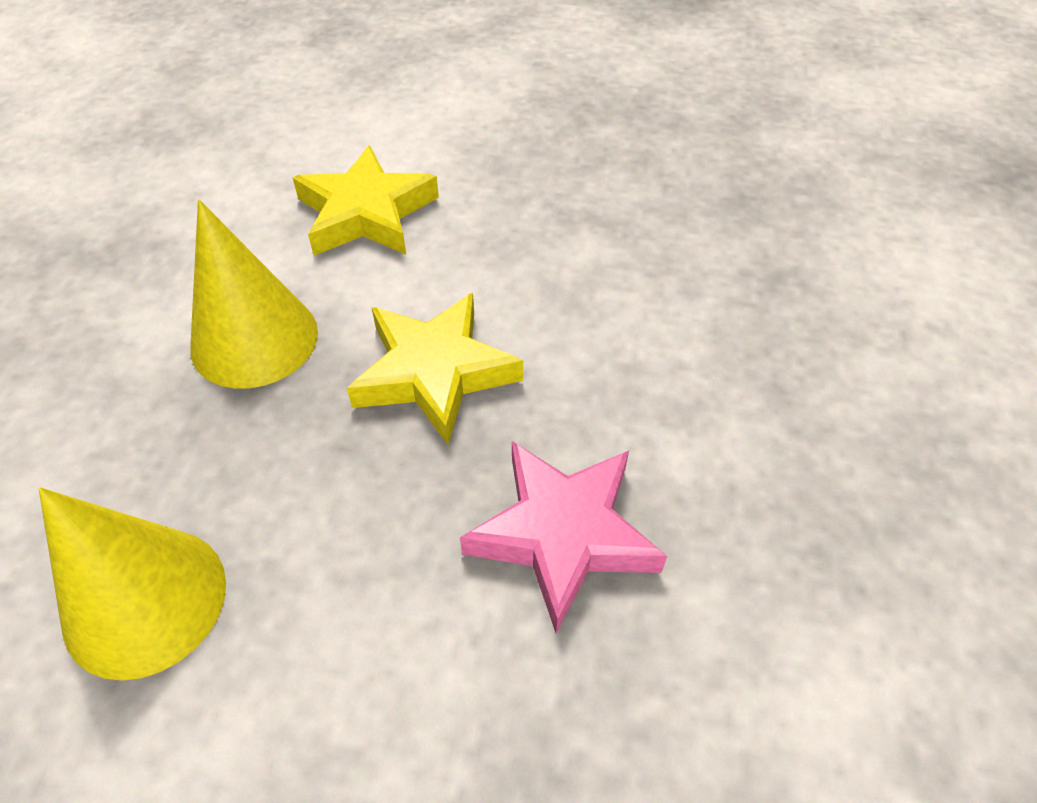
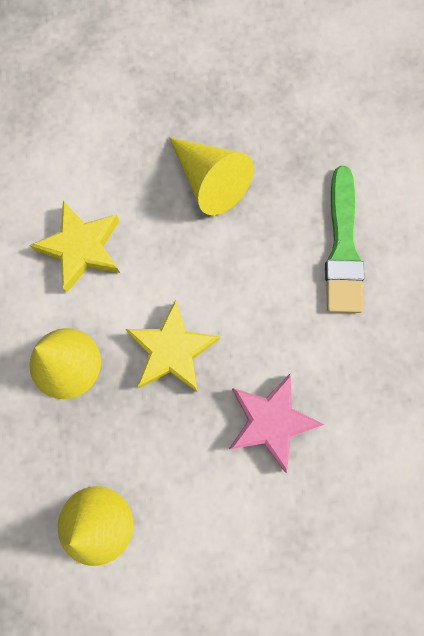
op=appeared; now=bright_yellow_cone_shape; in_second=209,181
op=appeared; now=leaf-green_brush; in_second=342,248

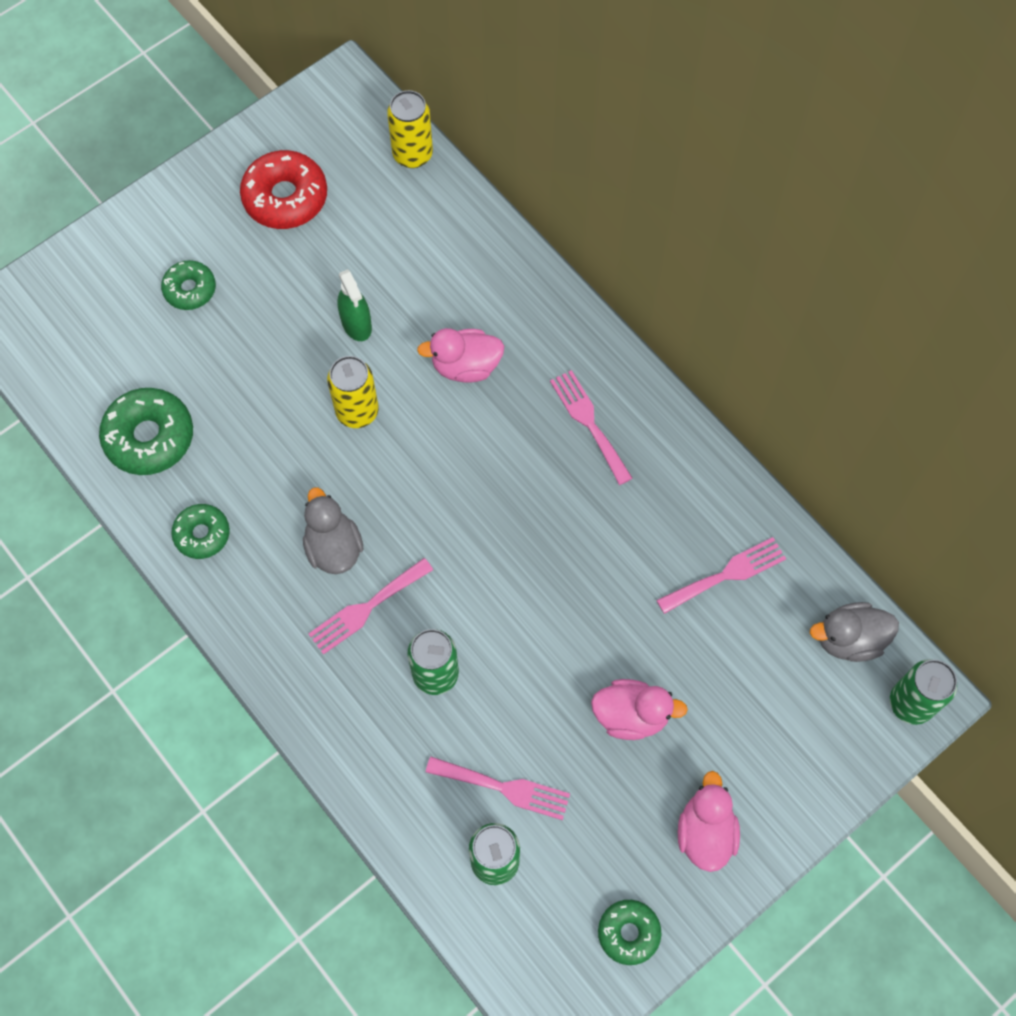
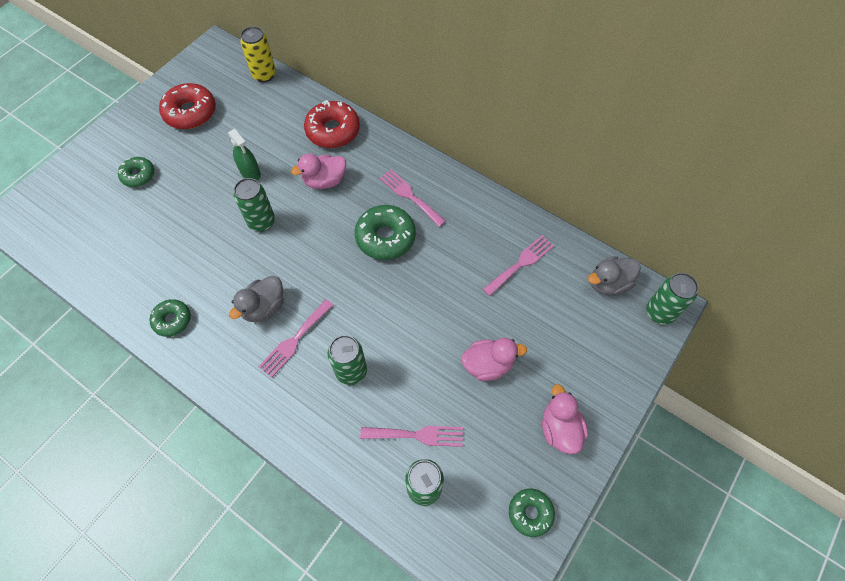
op=relocated; was=leaf-green_glazed_donut; in_first=149,437; in_second=385,237
op=spun; was=grey_duck; in_first=333,547; in_second=264,307; clockwise=-105
op=colour; was=bright_yellow_soda_can; now=leaf-green_soda_can; in_first=357,411; in_second=261,222
op=appeared; now=red_glazed_donut; in_second=333,131

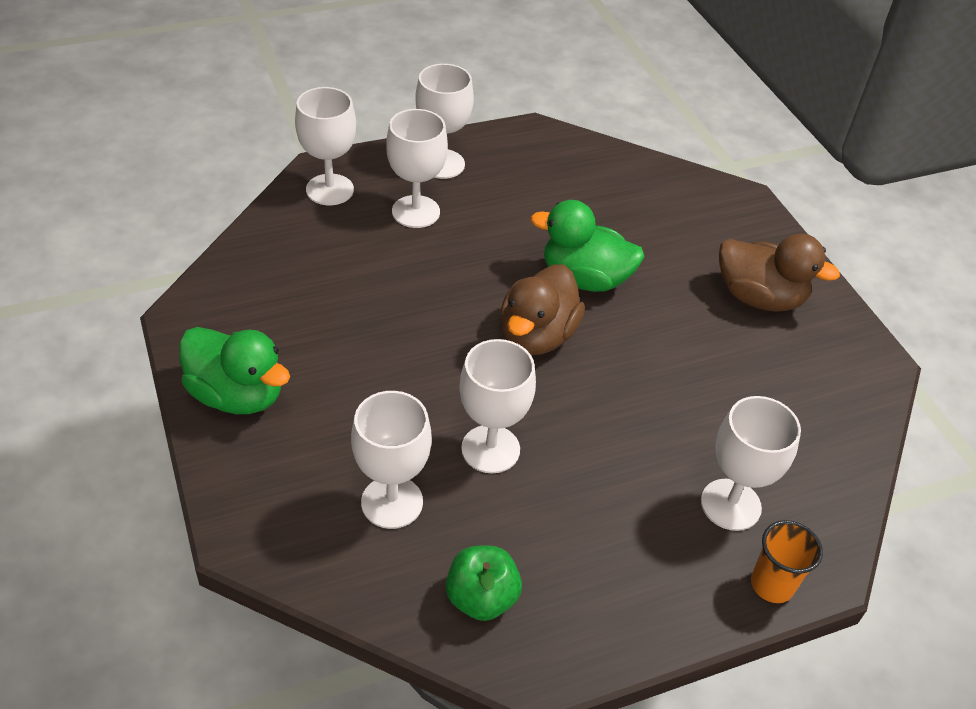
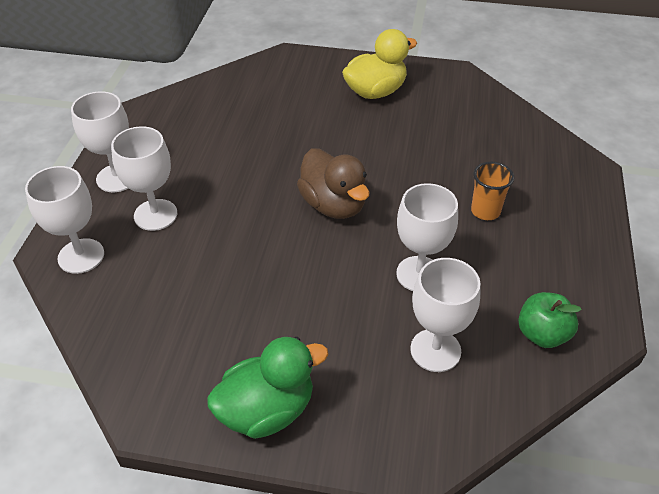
op=missing; was=leaf-green_duck; in_first=584,279
op=missing; was=pure_white_wine_glass; in_first=730,504
op=colour; was=russet_duck; now=bright_yellow_duck; in_first=759,297; in_second=375,92
op=relocated; was=bright_orange_tumbler; in_first=772,584; in_second=485,211

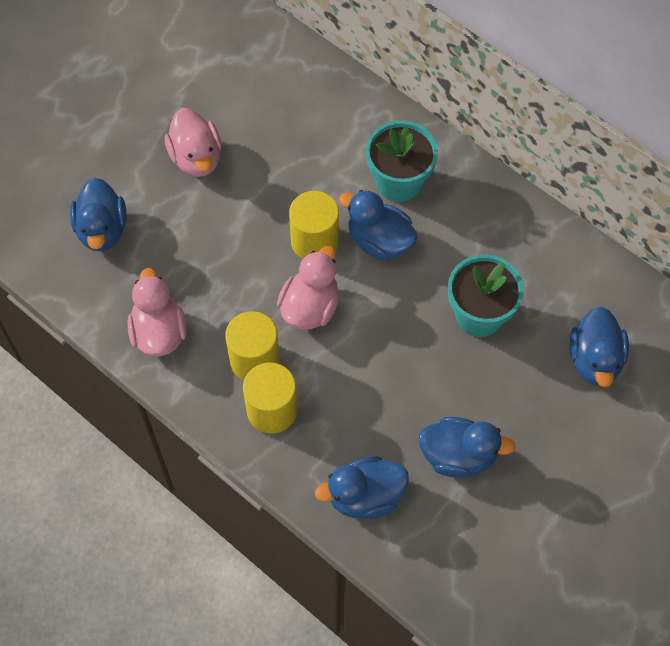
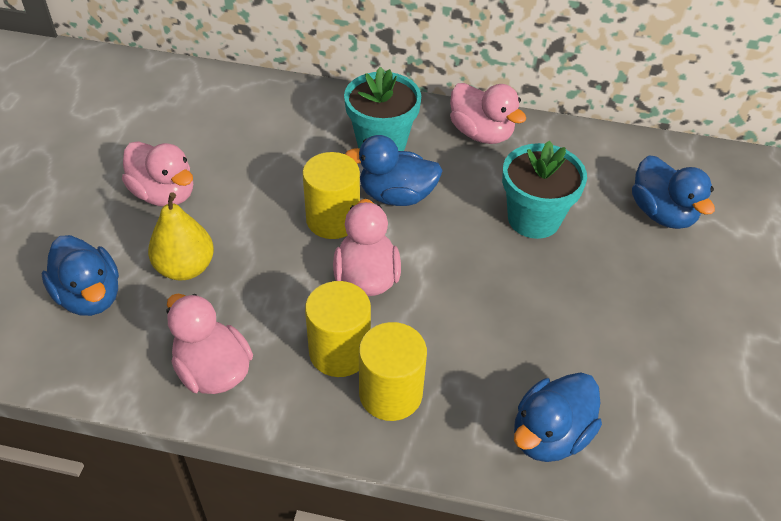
op=missing; was=blue_duck; in_first=458,456
op=appeared; now=bright_yellow_pear_fruit; in_second=185,268
op=appeared; now=rose-pink_duck; in_second=481,133

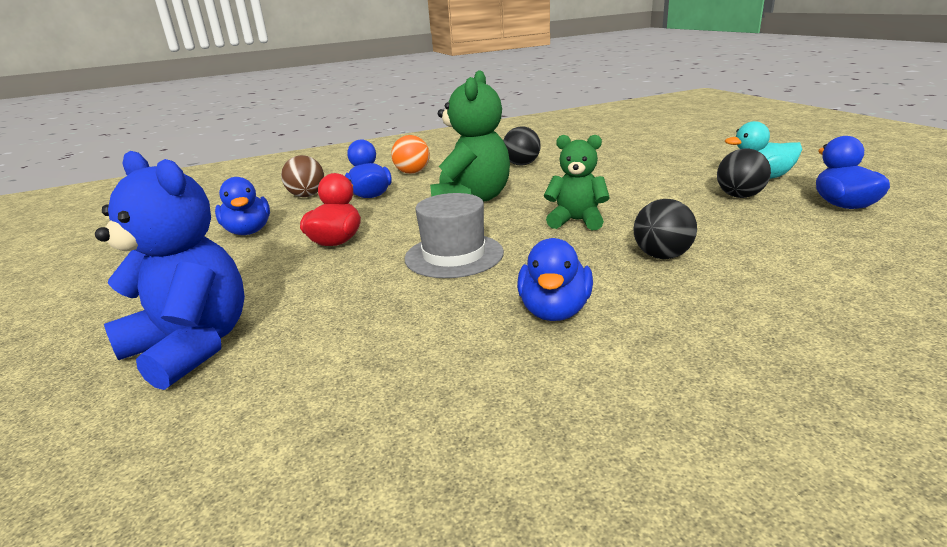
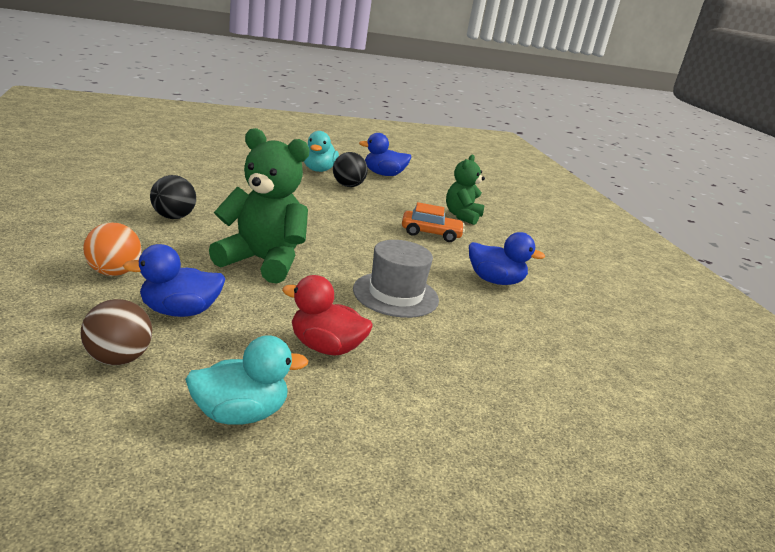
op=missing; was=blue_stuffed_bear; in_first=192,347
op=colour; was=blue_duck; now=teal_duck; in_first=248,232; in_second=240,414
op=relocated; was=leaf-green_stuffed_bear; in_first=576,221; in_second=462,216
op=exchanged; was=jet-black_sphere; now=bright_orange_car; in_first=662,256; in_second=431,233

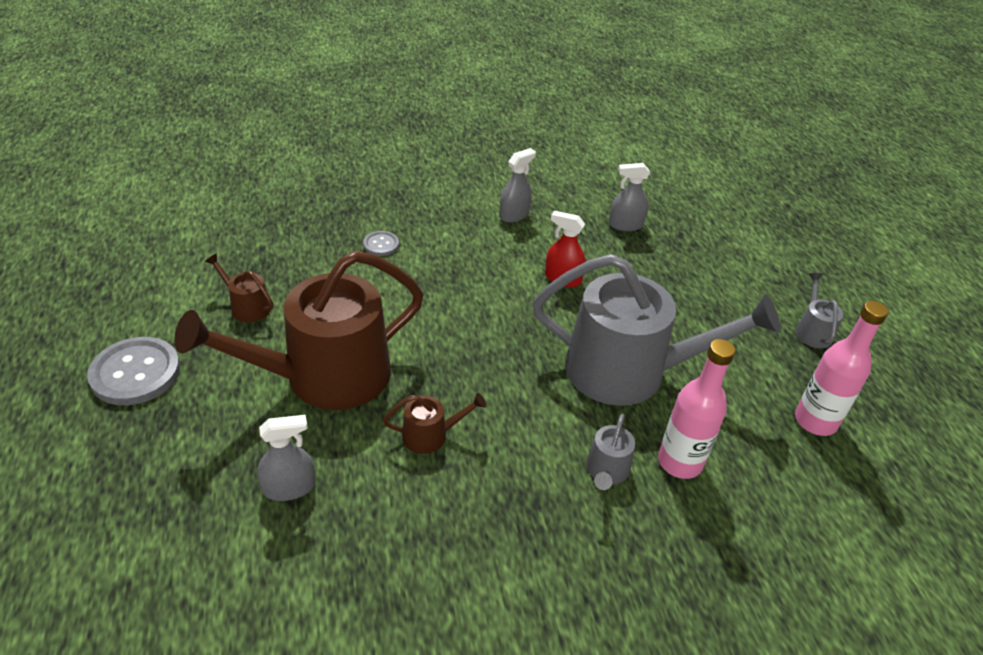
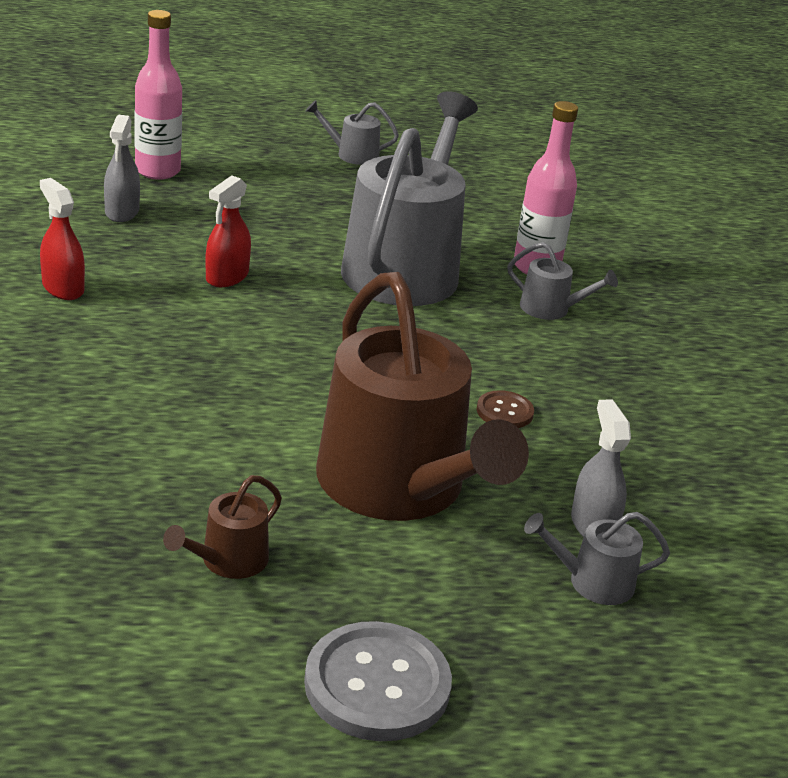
op=missing; was=grey_button; in_first=381,244
op=exchanged; was=russet_watering_pot; now=russet_button; in_first=430,435; in_second=504,412
op=colour; was=grey_spray_bottle; now=red_spray_bottle; in_first=514,215; in_second=63,288
op=relocated; was=rose-pink_flask; in_first=815,421; in_second=157,171
op=appeared; now=grey_watering_pot; in_second=593,582

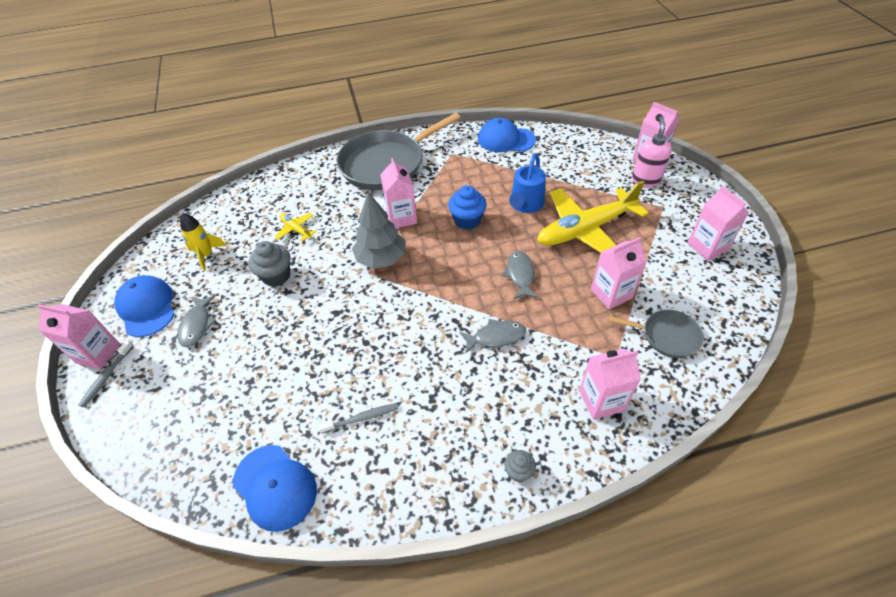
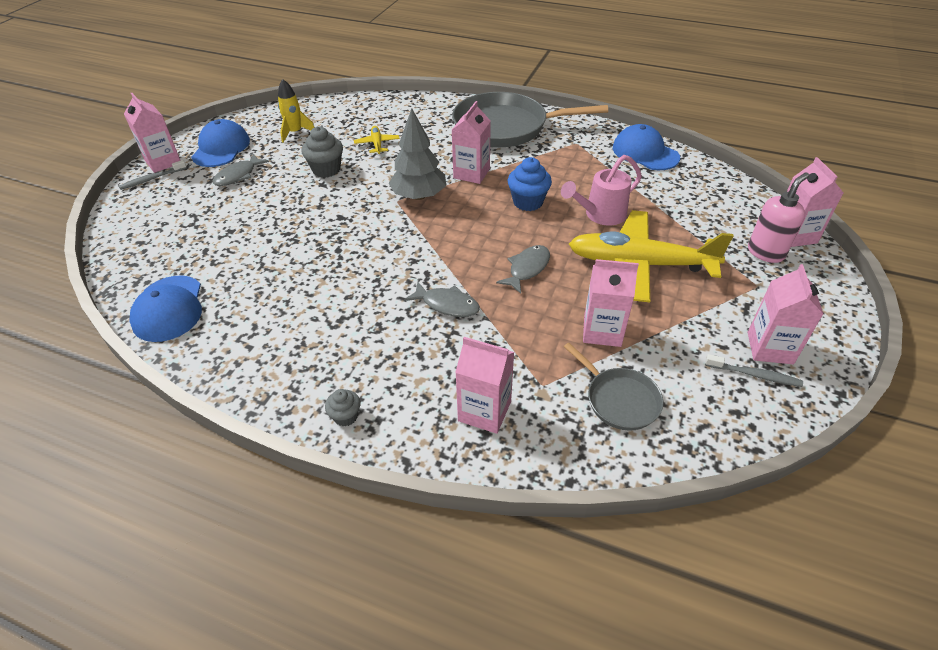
op=relocated; was=grey_tooth_brush; in_first=361,418; in_second=754,375
op=colour; was=blue_watering_pot; now=rose-pink_watering_pot; in_first=525,205; in_second=600,215

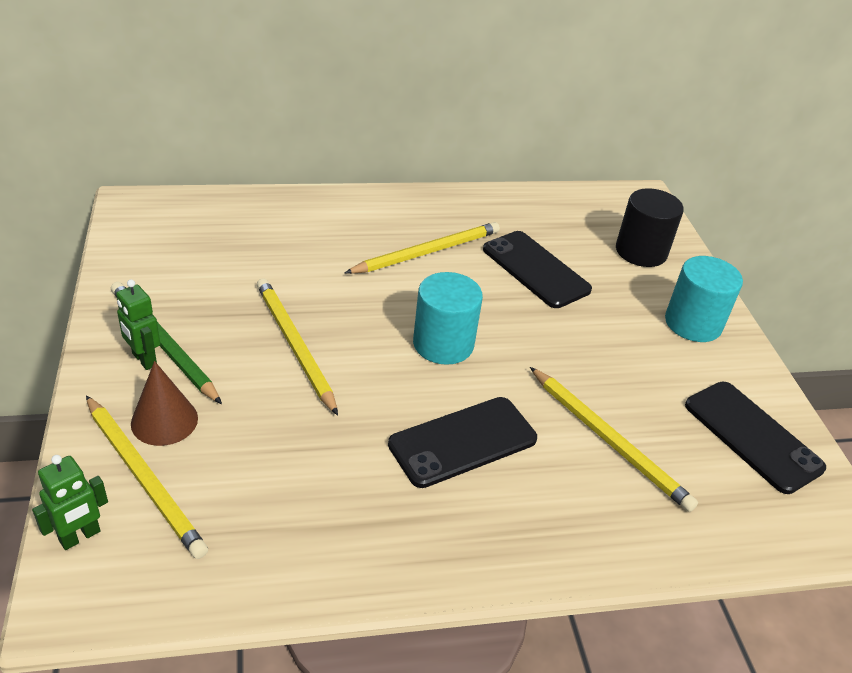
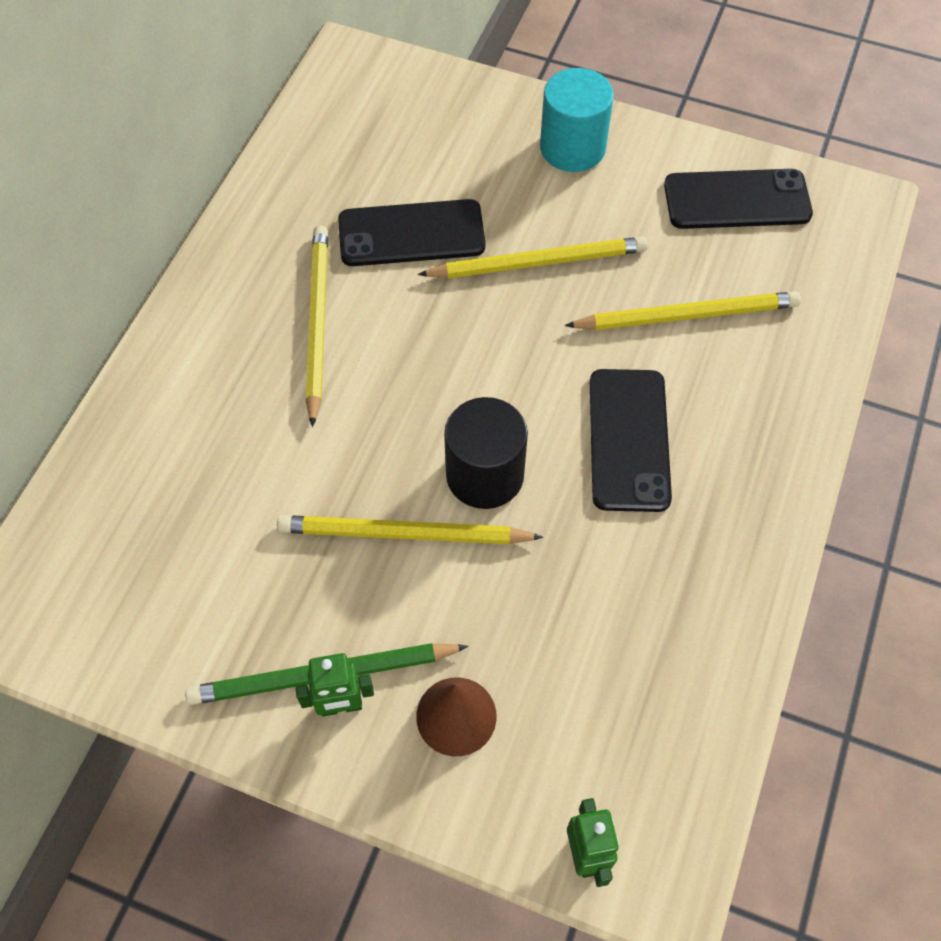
op=relocated; was=bright_yellow_wooden_pencil; in_first=144,477; in_second=538,262
op=missing; was=teal_cylinder; in_first=443,344
op=relocated; was=jet-black_cylinder; in_first=641,251; in_second=485,475

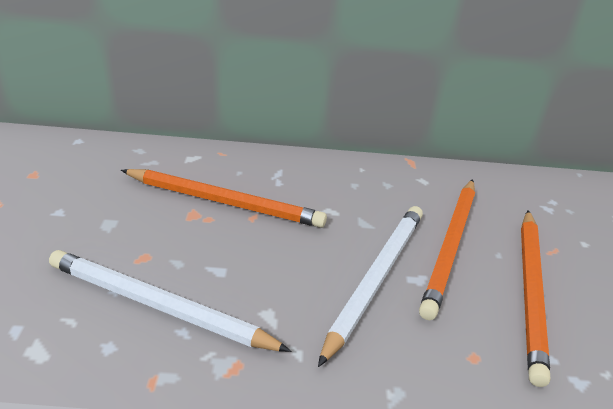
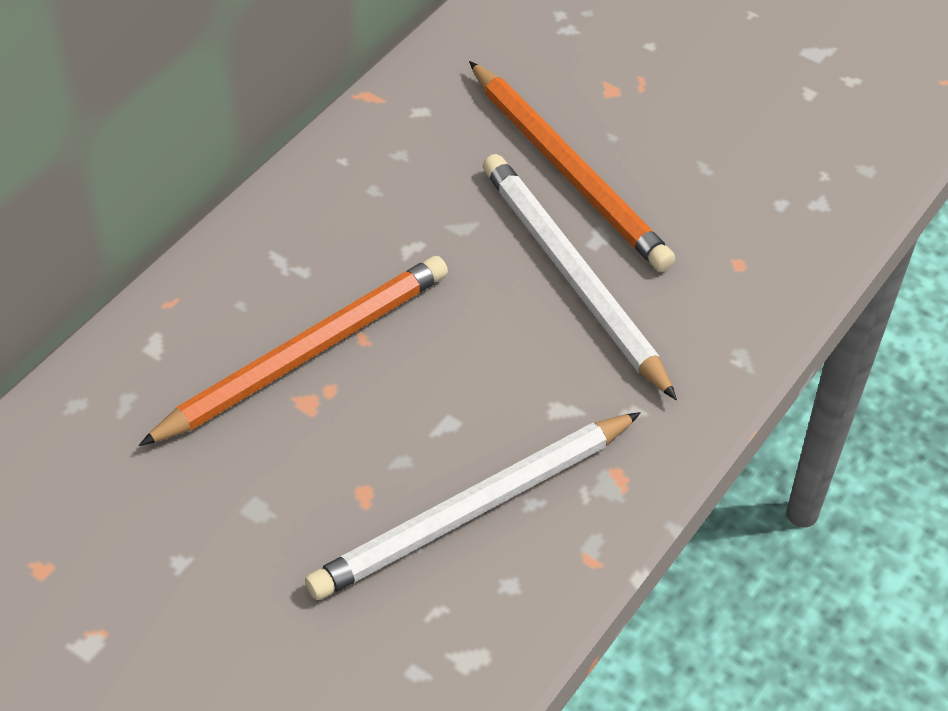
op=missing; was=bright_orange_wooden_pencil; in_first=531,292

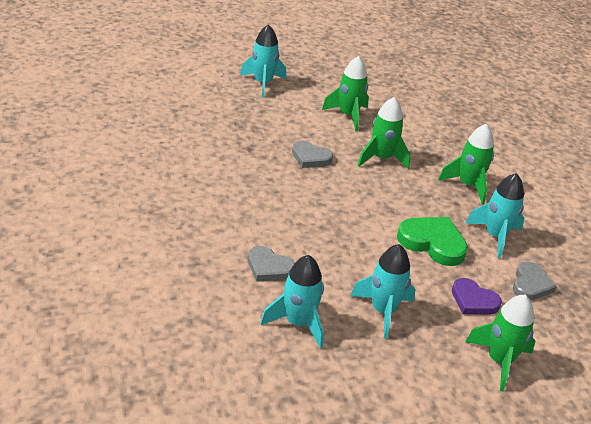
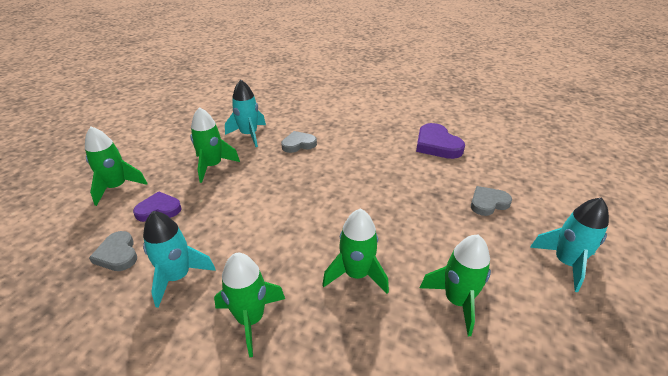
op=relocated; was=grey_heart; in_first=310,157; in_second=488,203
op=colour; was=teal_spaceship; now=leaf-green_spaceship; in_first=383,311; in_second=212,166
op=missing; was=leaf-green_heart; in_first=432,243
op=appeared; now=violet_heart; in_second=437,145

